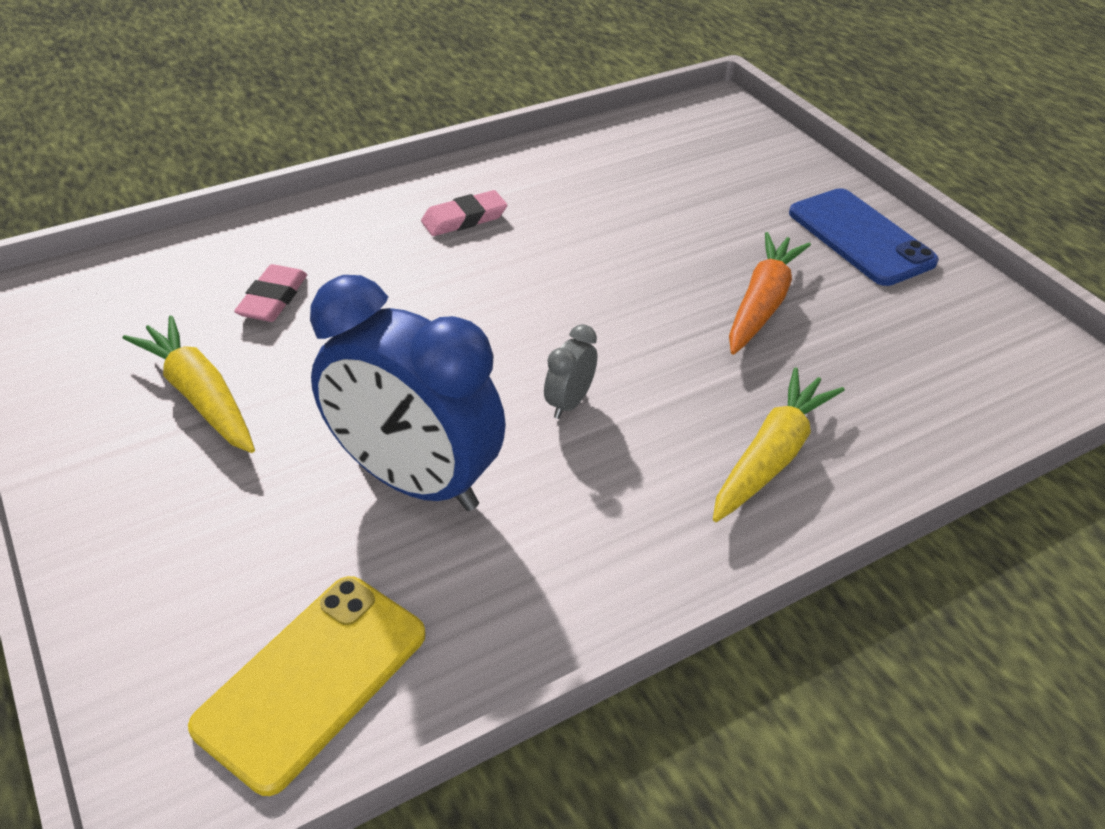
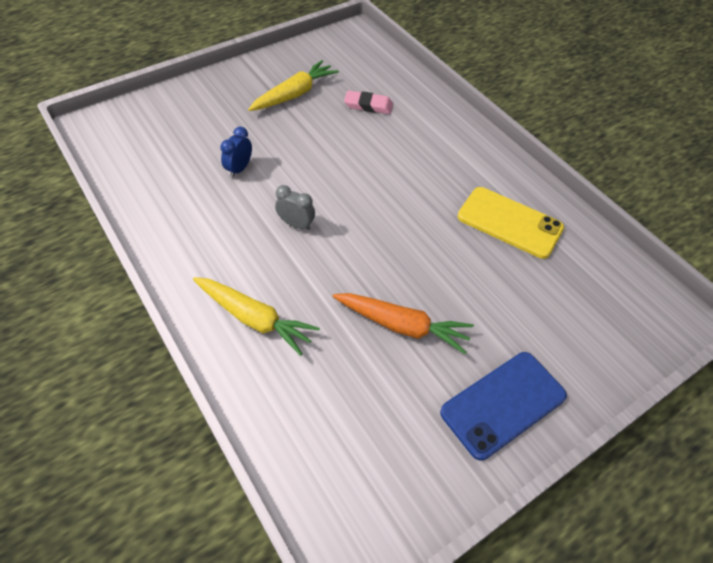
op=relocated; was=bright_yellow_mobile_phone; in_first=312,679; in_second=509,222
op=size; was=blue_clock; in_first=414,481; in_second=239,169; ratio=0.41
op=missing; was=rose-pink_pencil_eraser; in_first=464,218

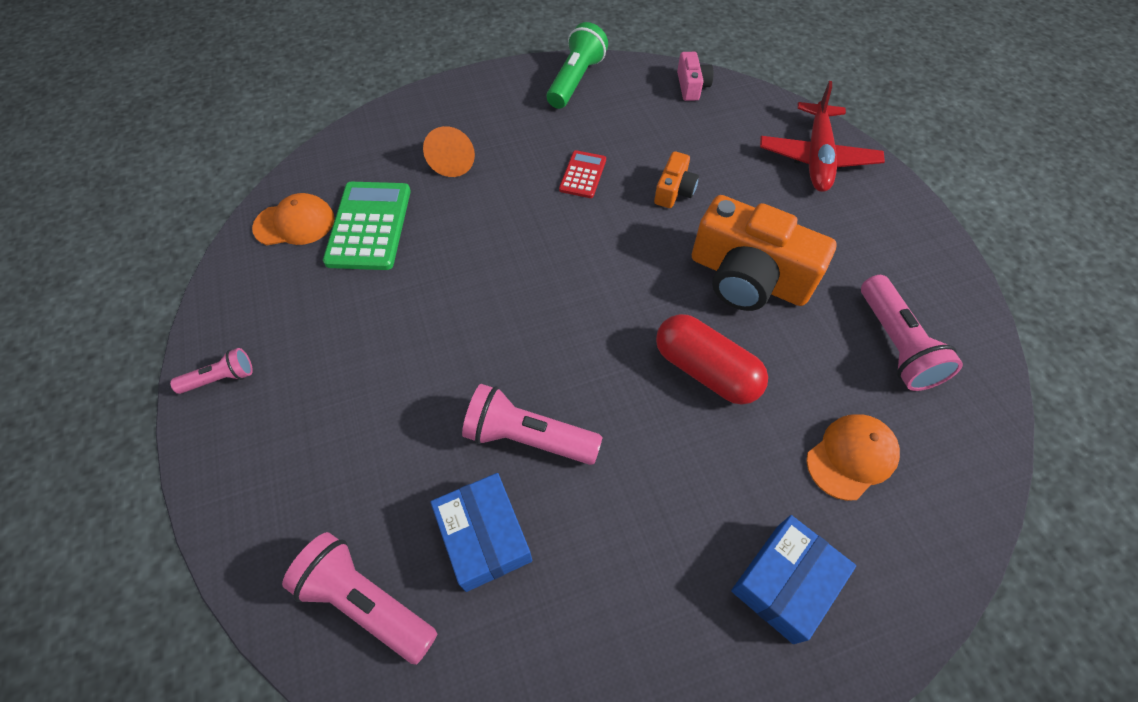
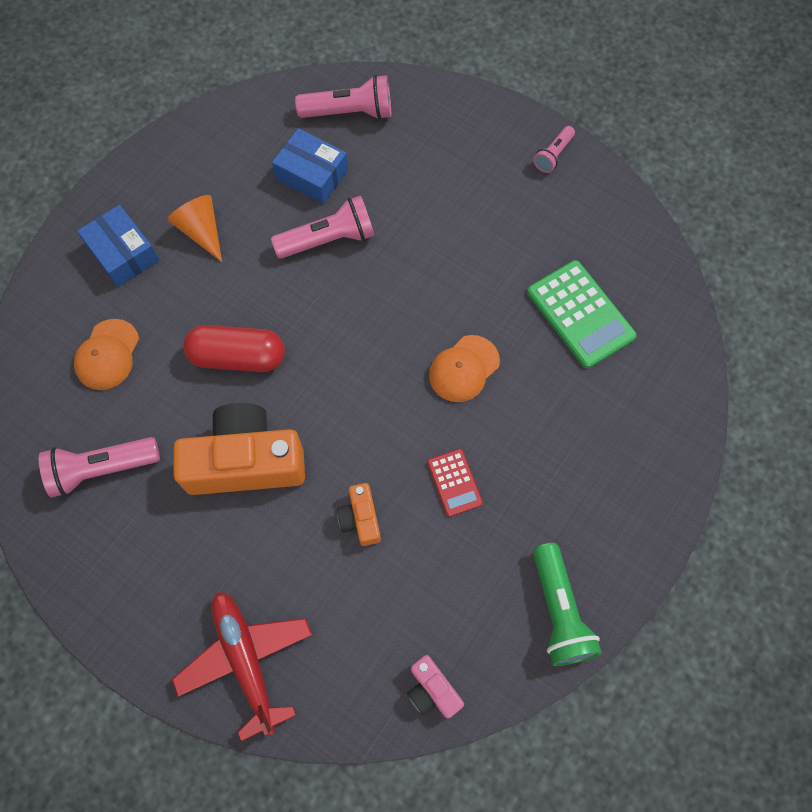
op=relocated; was=bright_orange_peaked_cap; in_first=295,223; in_second=463,369
op=relocated; was=bright_orange_cone_shape; in_first=454,160; in_second=201,231
op=spun; was=blue_package; in_first=785,582; in_second=123,253; clockwise=-45
op=spun; was=rose-pink_pocket_torch; in_first=895,345; in_second=101,469; clockwise=-60

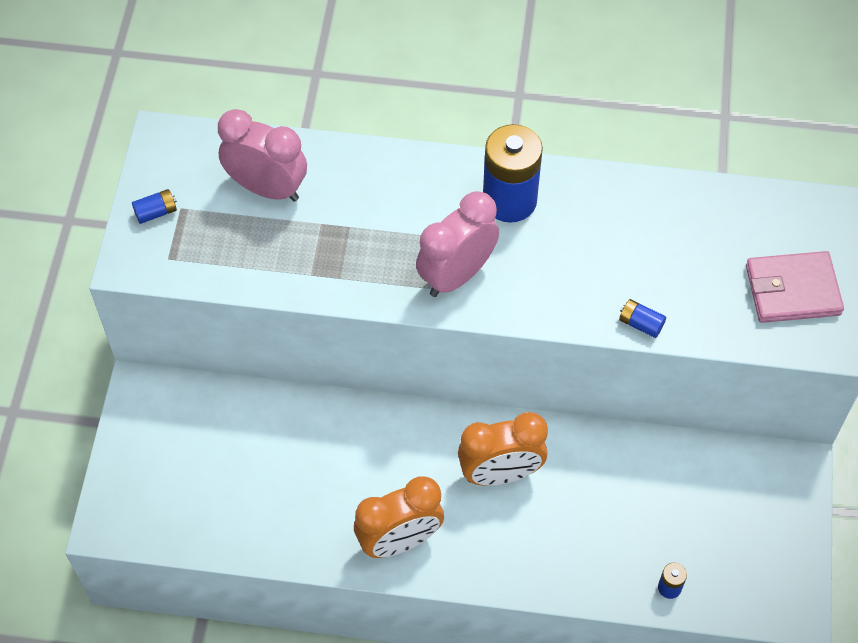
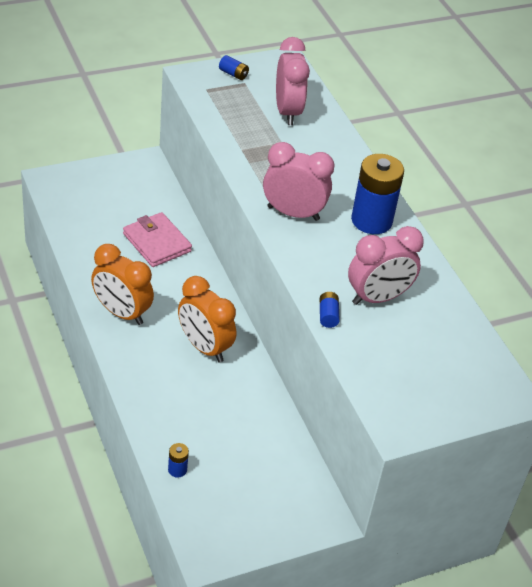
op=relocated; was=rose-pink_wallet; in_first=792,290; in_second=157,242
op=appeared; now=rose-pink_clock; in_second=378,298

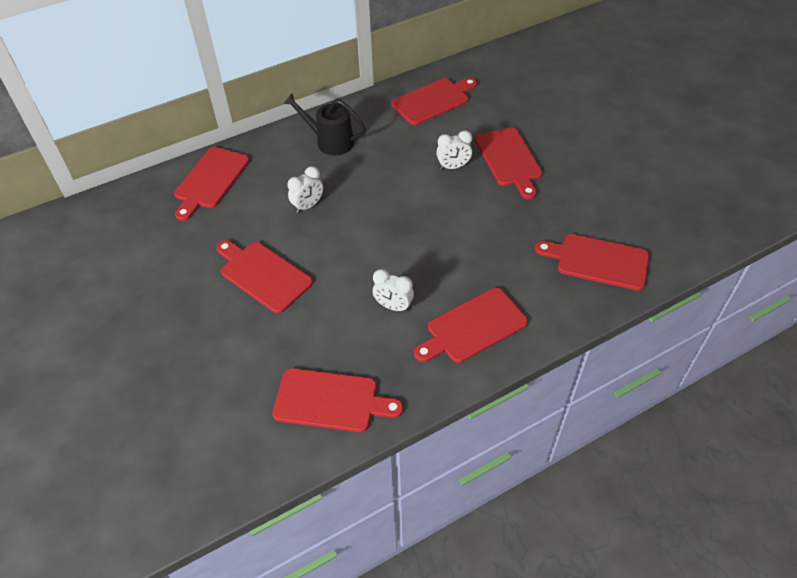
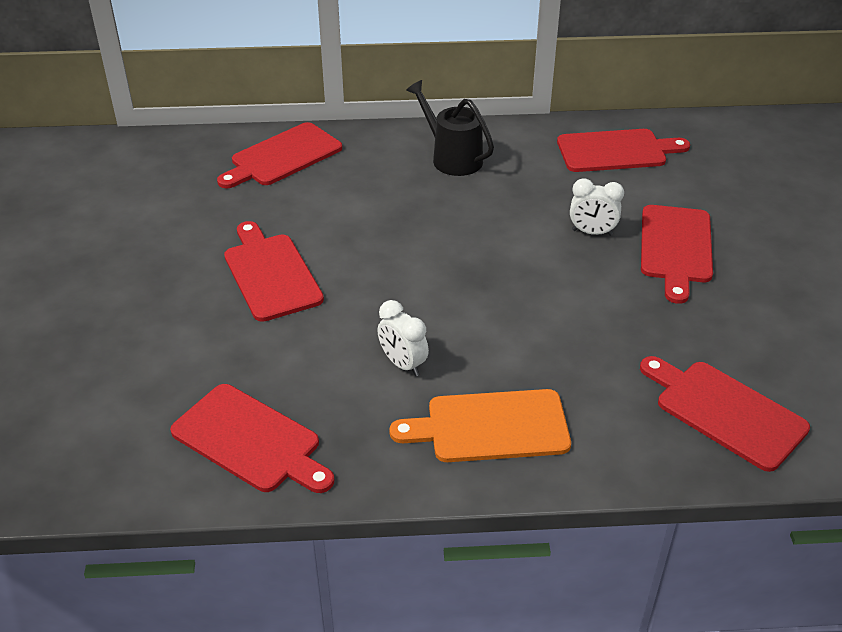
op=missing; was=pure_white_clock; in_first=308,206
op=colour; was=red_bread_board; now=bright_orange_bread_board; in_first=473,327; in_second=490,426

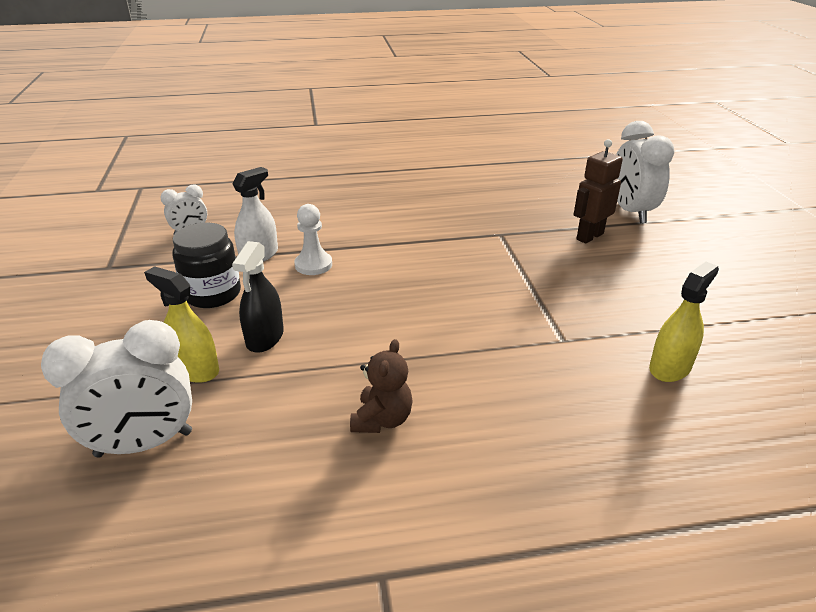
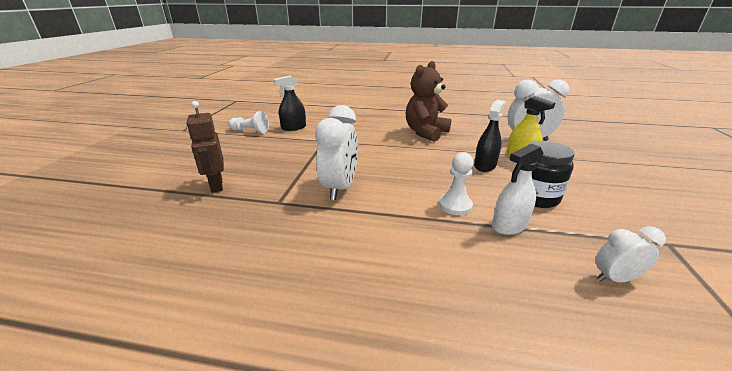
op=size; was=russet_stuffed_bear; in_first=382,420; in_second=425,132; ratio=1.74
op=spun; was=russet_robot_figure; in_first=589,236; in_second=216,185; clockwise=90
op=relocated; was=pure_white_clock; in_first=631,212; in_second=339,188
op=colour; was=bright_yellow_spray_bottle; now=jet-black_spray_bottle; in_first=670,367; in_second=293,127
op=appeared; now=pure_white_chess_pawn; in_second=250,131

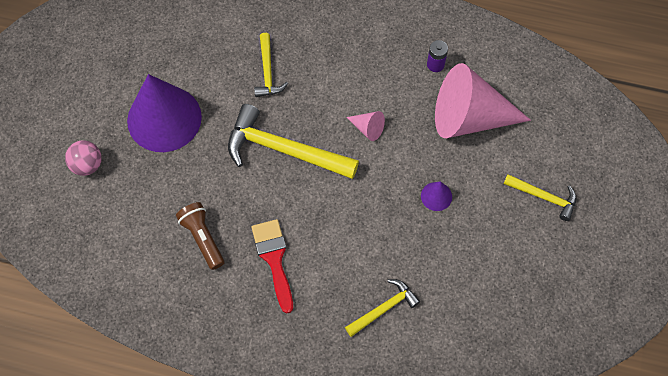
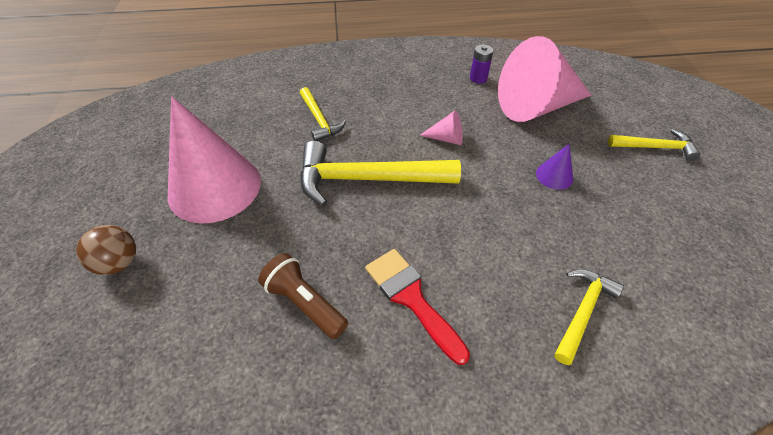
op=colour; was=rose-pink_sphere; now=russet_sphere; in_first=87,165; in_second=119,263
op=colour; was=violet_cone_shape; now=rose-pink_cone_shape; in_first=164,118; in_second=214,187

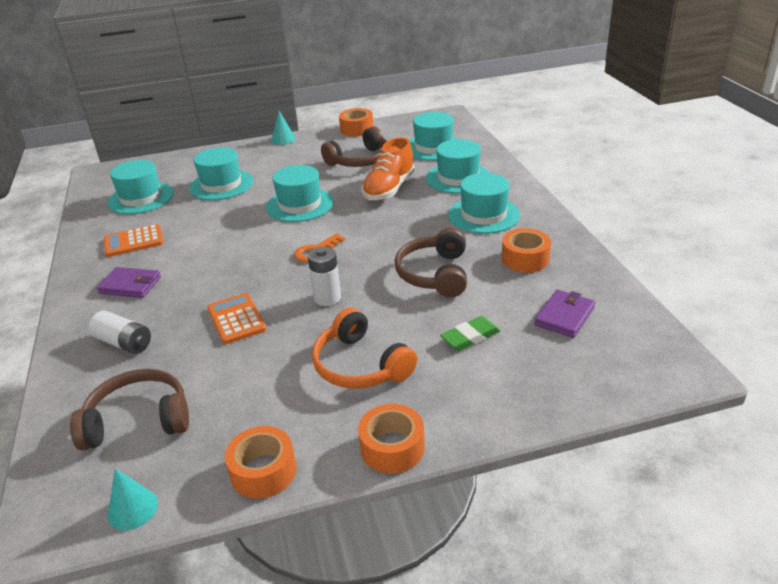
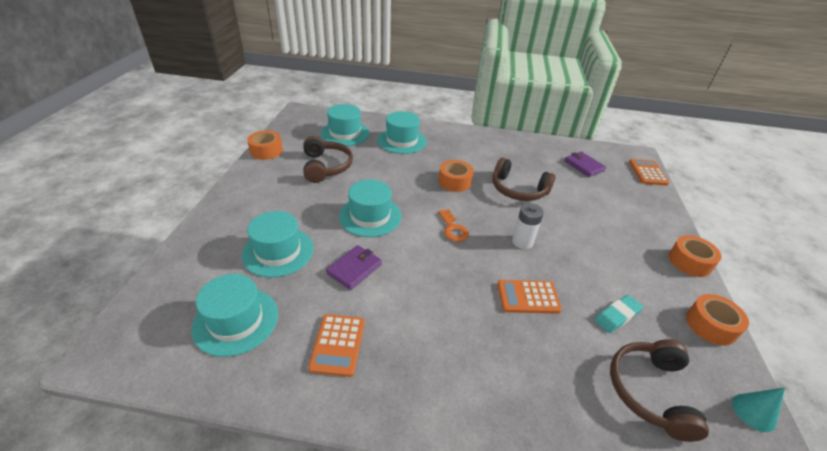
op=missing; was=pure_white_power_cell; in_first=124,343
op=relocated; was=violet_wallet; in_first=130,285; in_second=354,269
op=missing; was=teal_cone_shape; in_first=283,139
op=missing; was=bright_orange_headset; in_first=360,365
op=missing; was=bright_orange_shoe; in_first=389,189
op=missing; was=leaf-green_pencil_eraser; in_first=470,337
op=missing; was=teal_tall_hat; in_first=483,215
op=relocated; was=bright_orange_roll_of_tape; in_first=525,259; in_second=454,181
op=appeared; now=teal_pencil_eraser; in_second=617,316
op=appeared; now=bright_orange_adding_machine; in_second=648,173

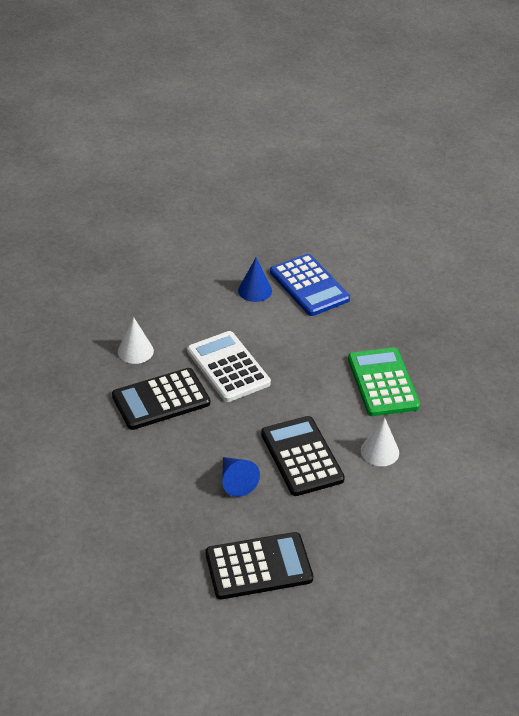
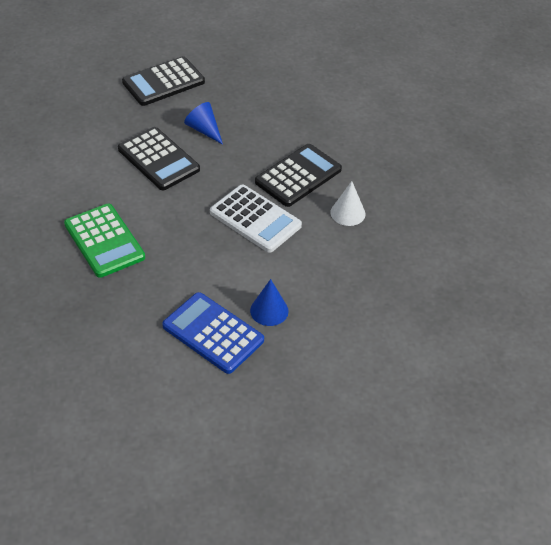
op=missing; was=pure_white_cone_shape; in_first=380,451

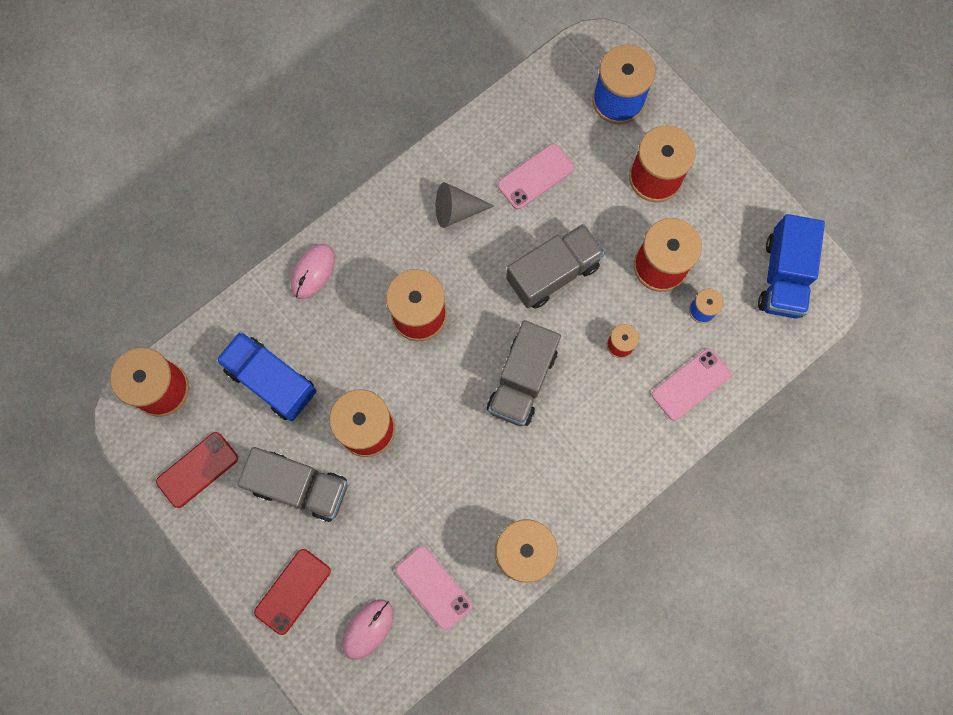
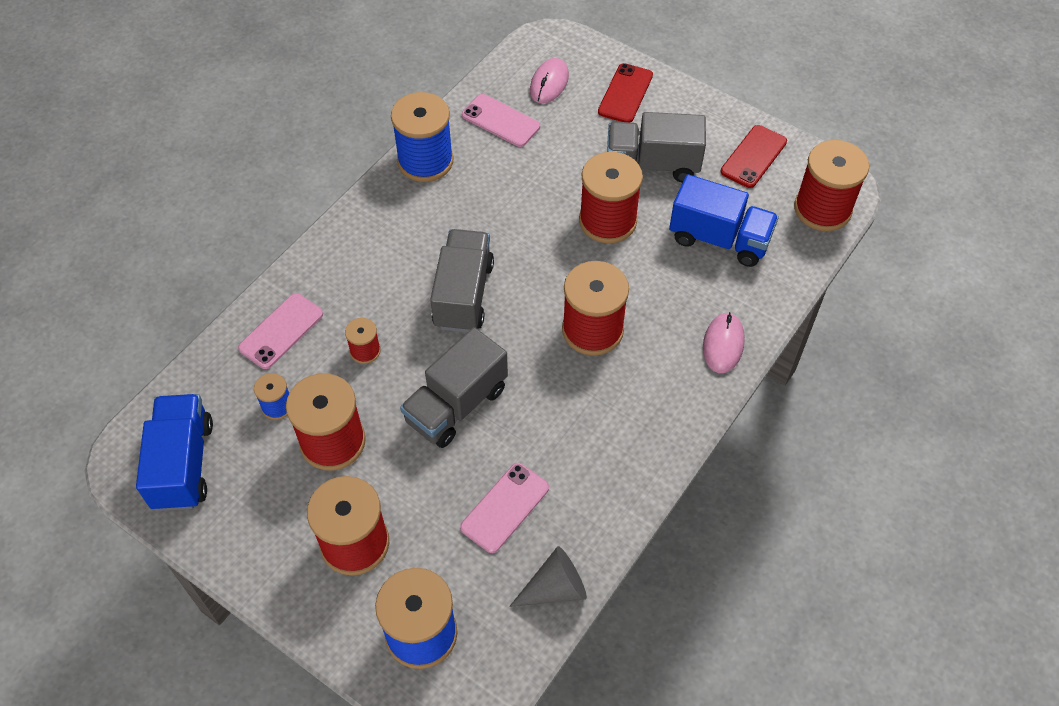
op=relocated; was=grey_cone_shape; in_first=457,210; in_second=555,588

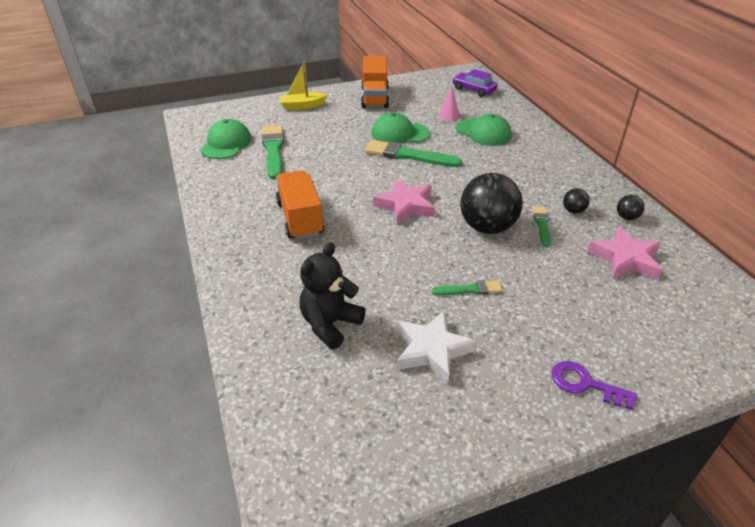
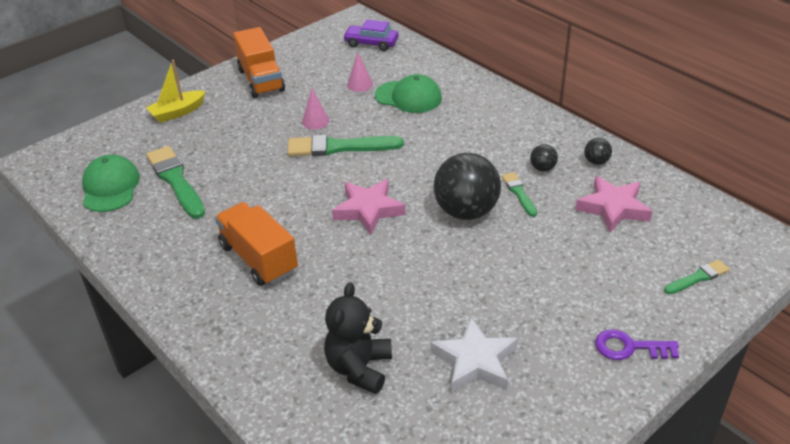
op=exchanged; was=leaf-green_peaked_cap; now=rose-pink_cone_shape; in_first=399,133; in_second=315,121
op=relocated; was=leaf-green_brush; in_first=470,289; in_second=698,277

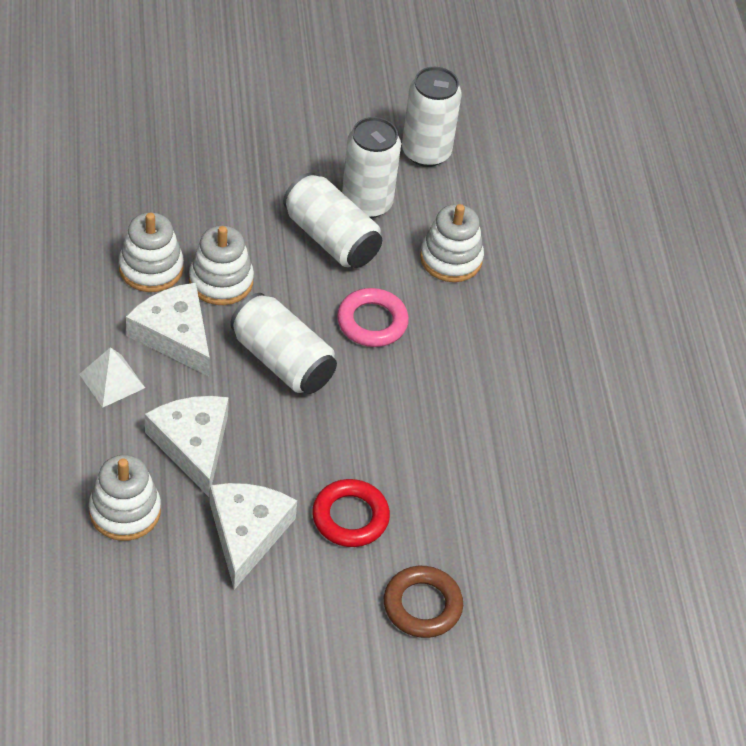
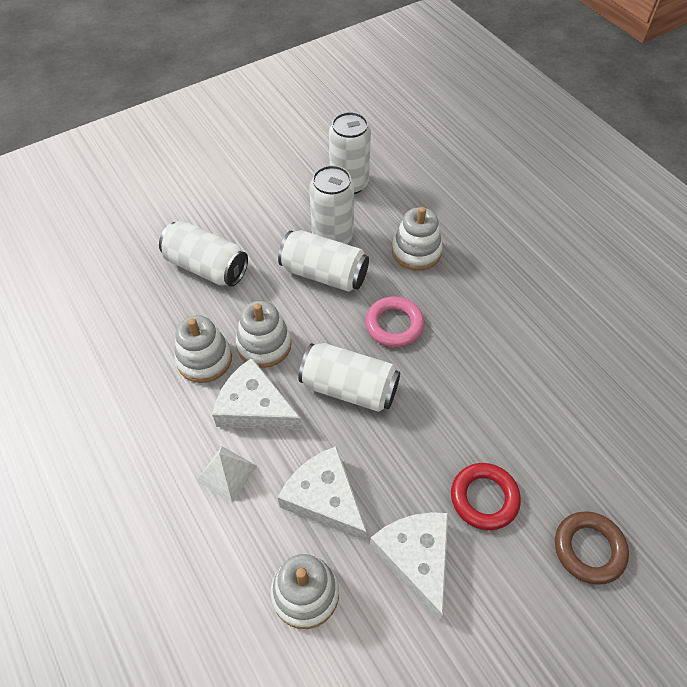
op=appeared; now=pure_white_soda_can; in_second=206,267

